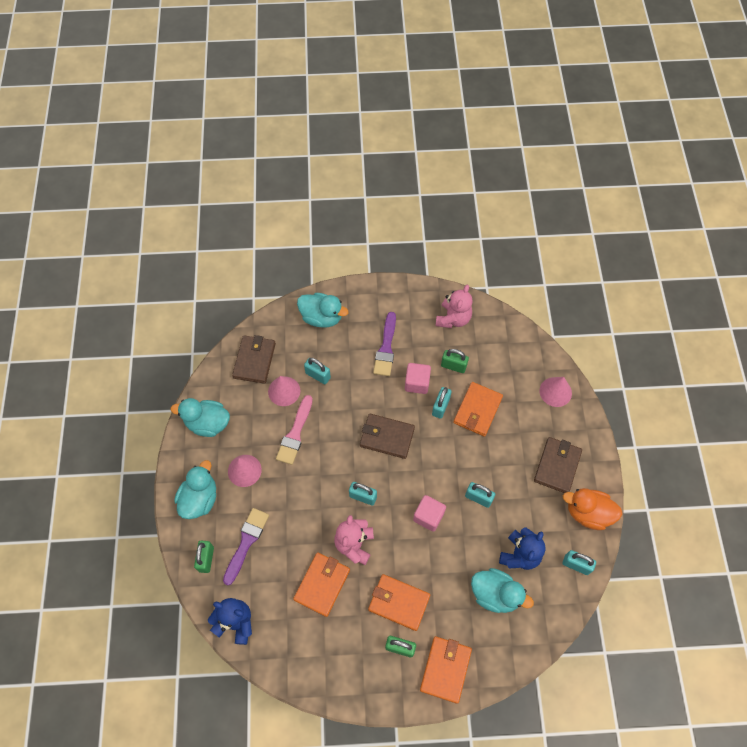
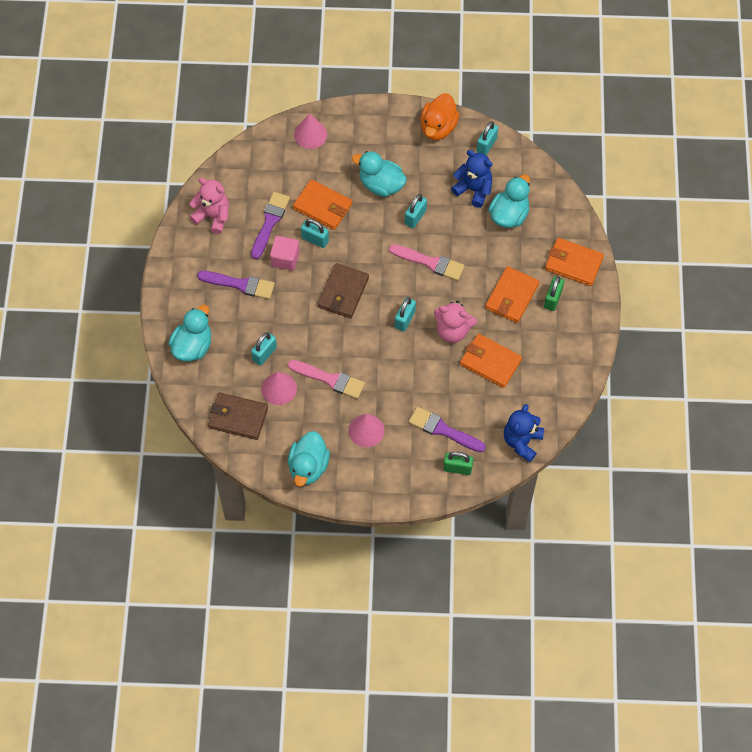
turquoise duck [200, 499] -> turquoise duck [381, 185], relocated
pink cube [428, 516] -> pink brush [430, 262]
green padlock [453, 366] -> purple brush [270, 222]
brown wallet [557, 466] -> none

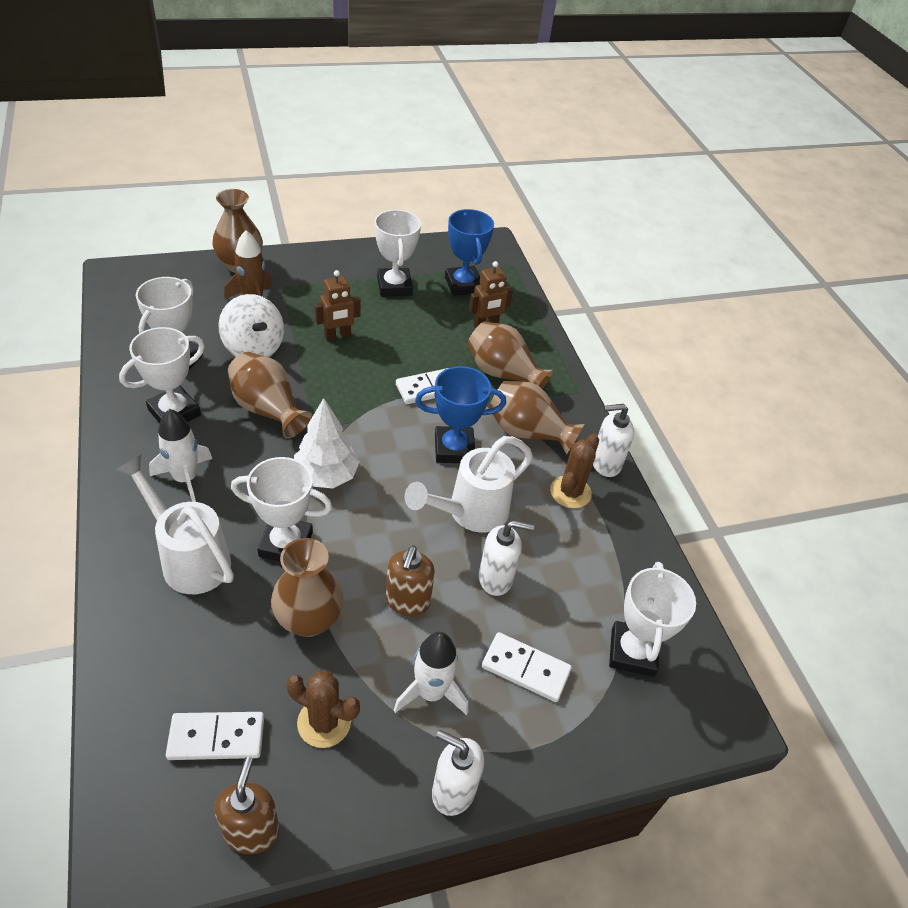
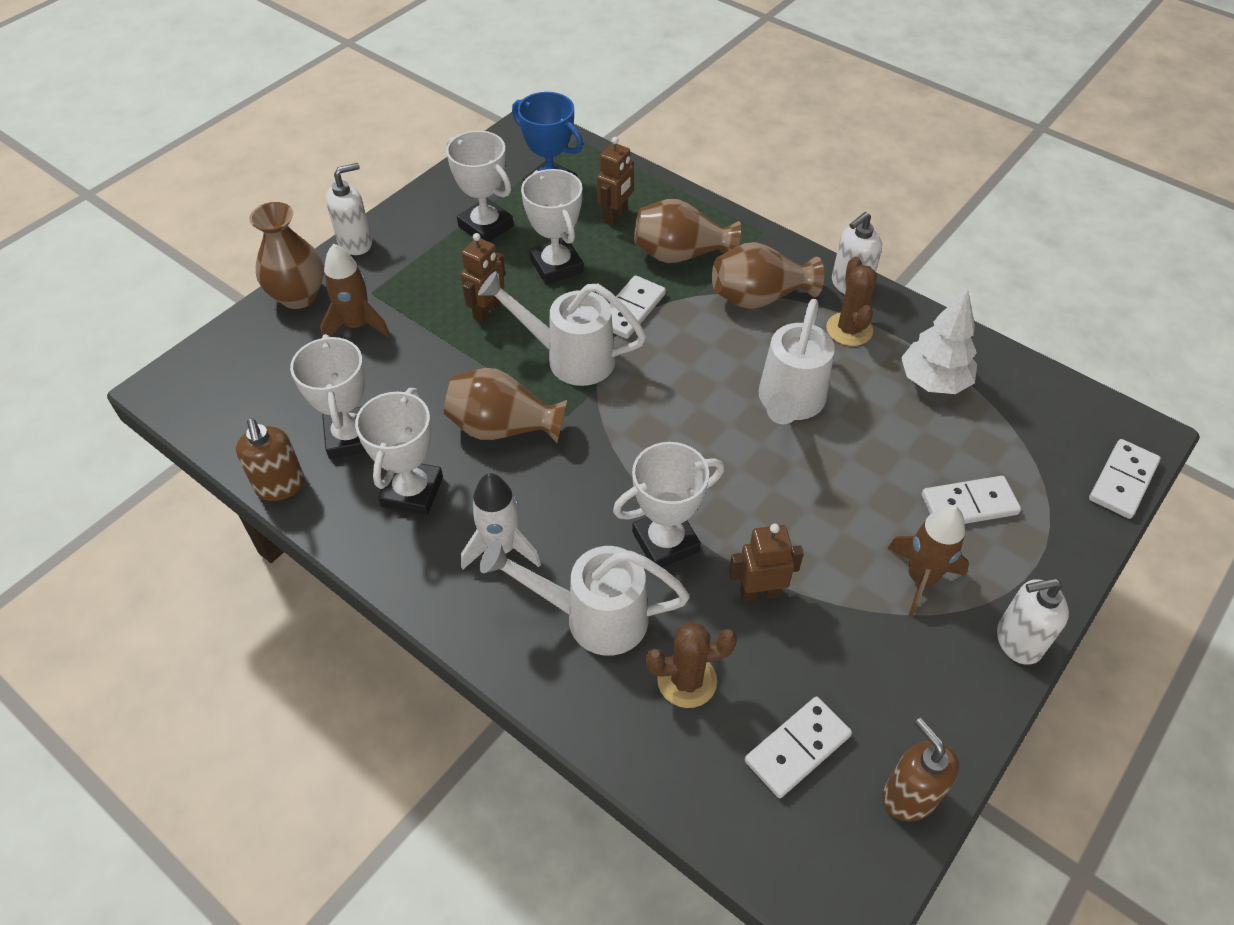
white spinning top [253, 348] -> none
brown vase [309, 619] -> brown robot [760, 592]
brown cactus [324, 722] -> brown cactus [687, 680], relocated
white tree [326, 476] -> white tree [933, 381], relocated
brown soap dispenser [407, 602] -> brown soap dispenser [280, 486], relocated
white rocket [431, 692] -> brown rocket [921, 578]
blue trophy [454, 449] -> none
white soap dispenser [496, 578] -> white soap dispenser [356, 243], relocated
white trophy [632, 652] -> white trophy [556, 266], relocated
none -> white watering can [569, 357]
none -> white domino [1122, 481]

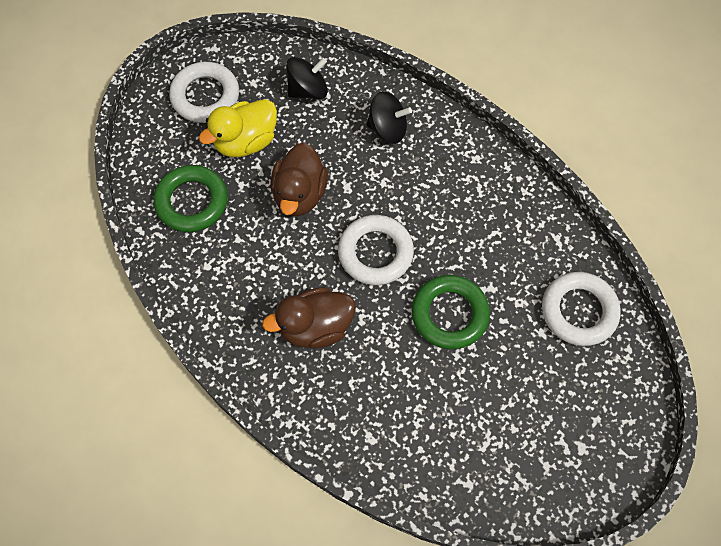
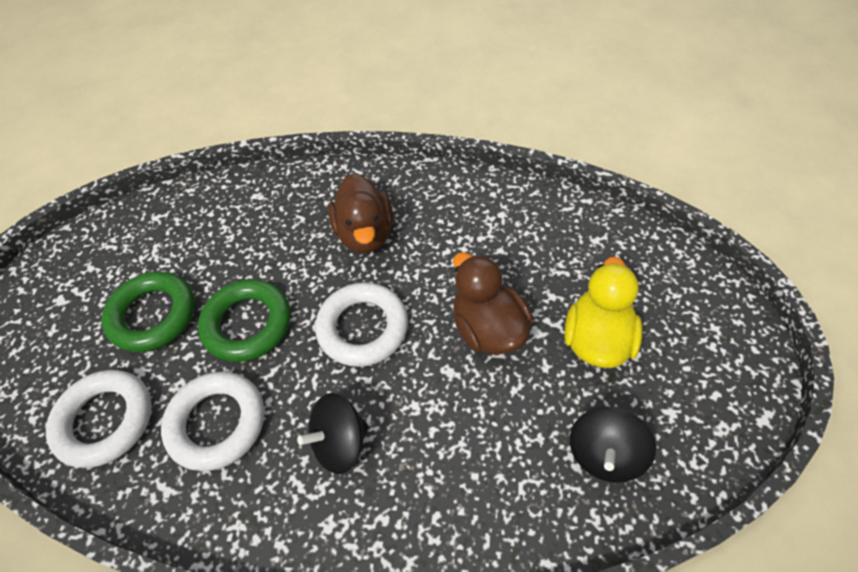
green ring [192, 202] -> green ring [153, 315], relocated
white ring [205, 96] -> white ring [217, 423], relocated
brown duck [315, 327] -> brown duck [365, 233], 135 degrees clockwise
black spinning top [387, 129] -> black spinning top [340, 442], relocated

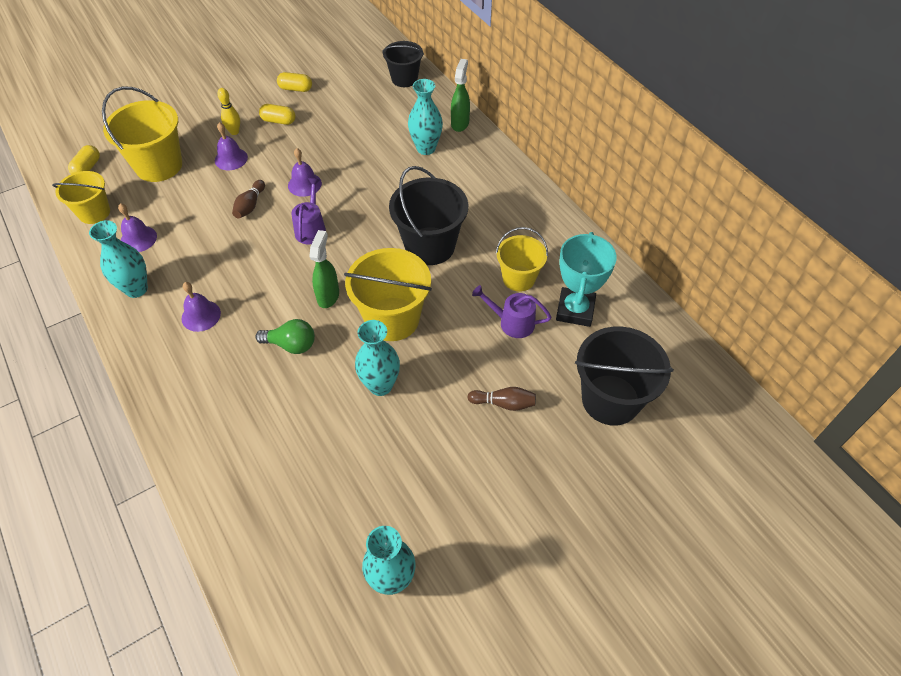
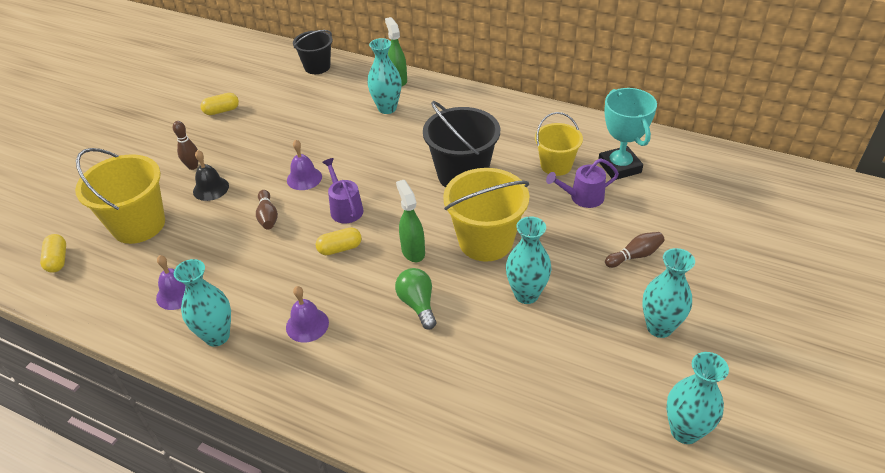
yellow bucket [94, 212] -> none
purple bell [231, 159] -> black bell [211, 188]
yellow bowling pin [234, 132] -> brown bowling pin [193, 166]
green light bulb [291, 345] -> green light bulb [417, 304], 90 degrees counterclockwise
yellow capsule [278, 121] -> yellow capsule [340, 248], relocated
black bucket [610, 399] -> none
none -> turquoise vase [659, 327]

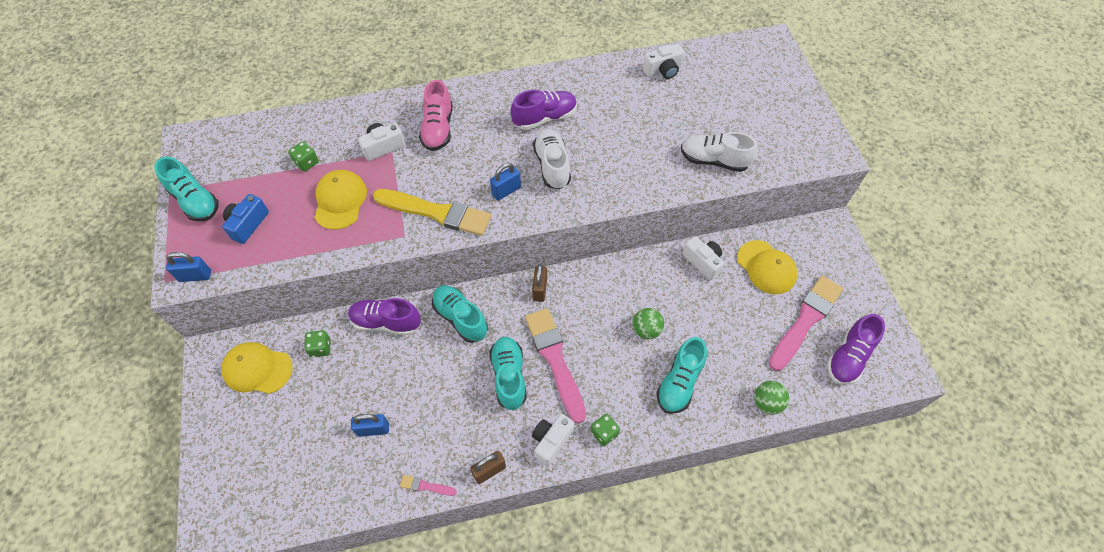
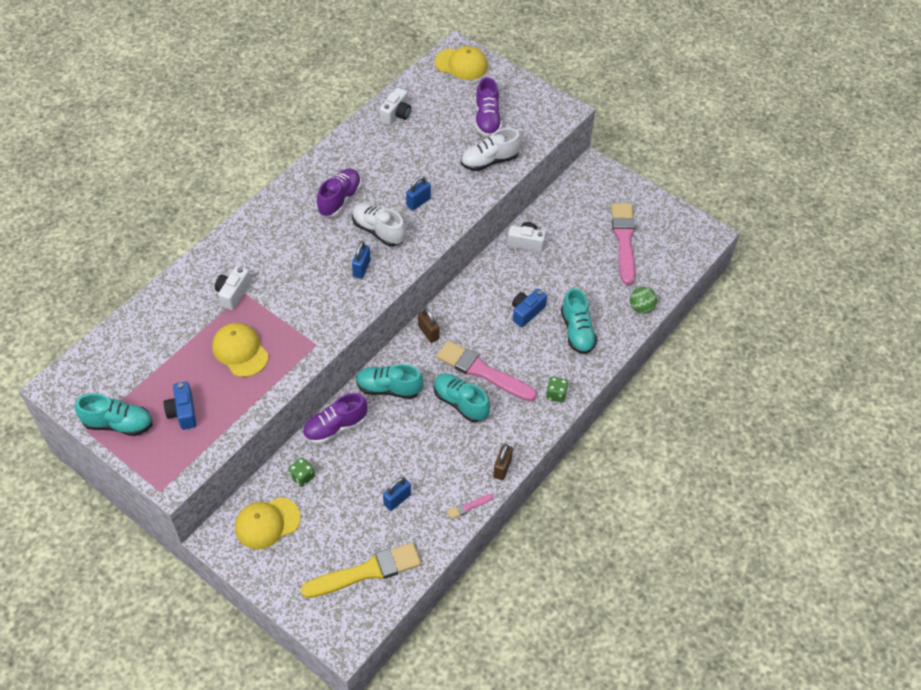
blue padlock [195, 276] -> blue padlock [418, 202], relocated
green dice [306, 163] -> none
yellow brush [436, 212] -> yellow brush [366, 571], relocated
pink shoe [438, 129] -> none
white camera [551, 441] -> none
green ball [646, 330] -> blue camera [526, 312]
yellow cap [766, 267] -> yellow cap [461, 64], relocated
purple shoe [848, 357] -> purple shoe [487, 119], relocated

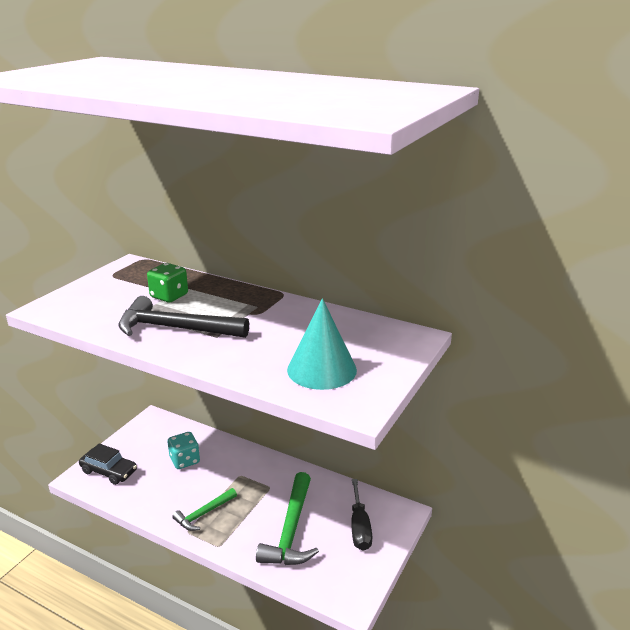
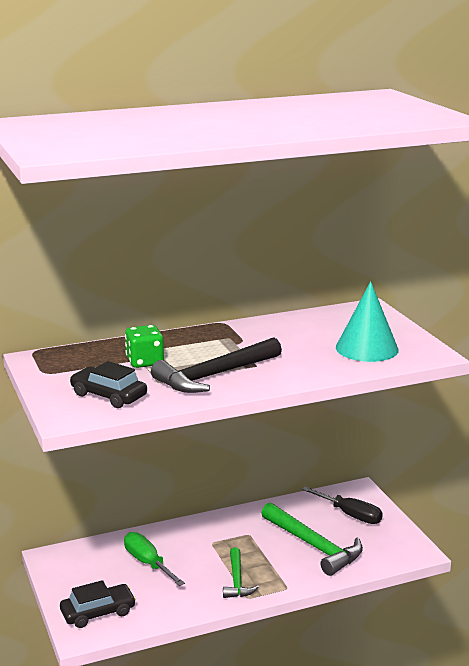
turquoise dice [185, 460] -> green screwdriver [148, 563]
none -> black car [109, 395]

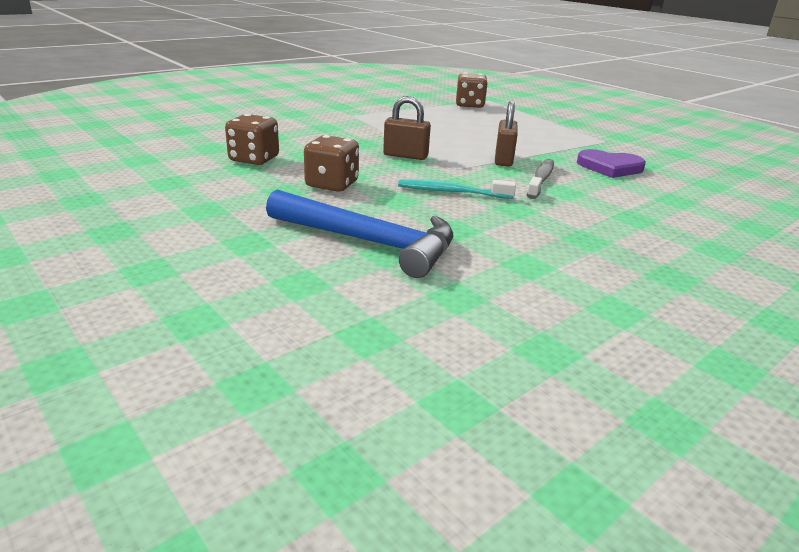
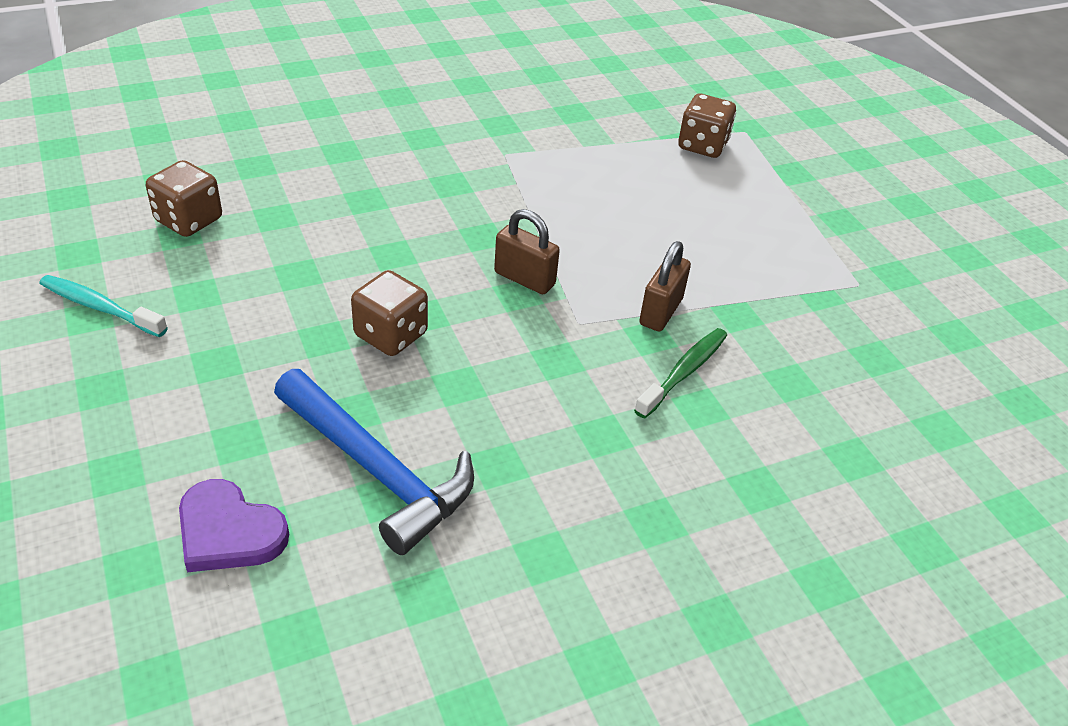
brown dice [254, 159] -> brown dice [189, 220], relocated
turquoise toothbrush [451, 192] -> turquoise toothbrush [100, 307], relocated
grey toothbrush [541, 179] -> green toothbrush [684, 372]
purple heart [610, 167] -> purple heart [229, 531], relocated

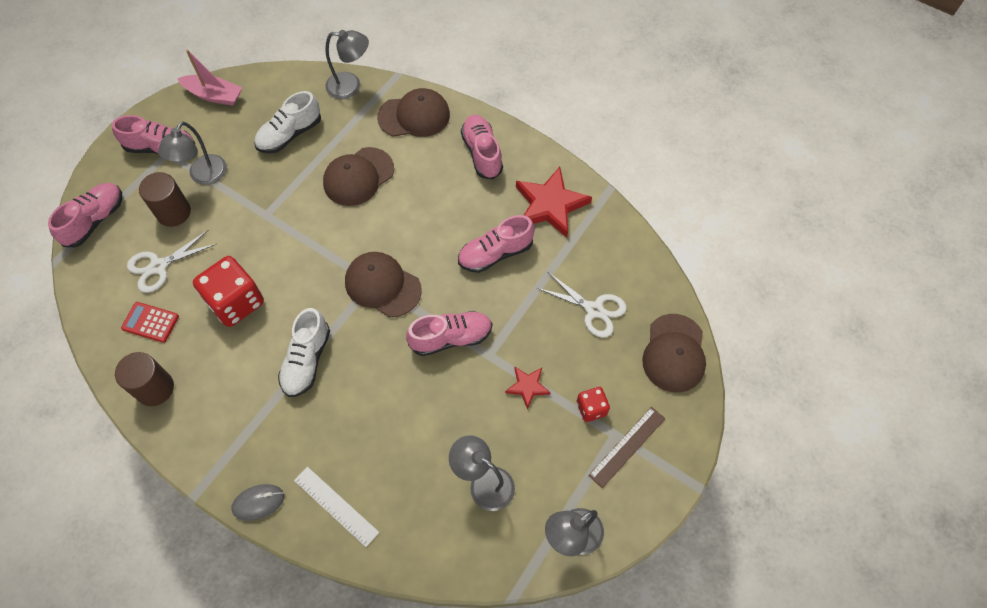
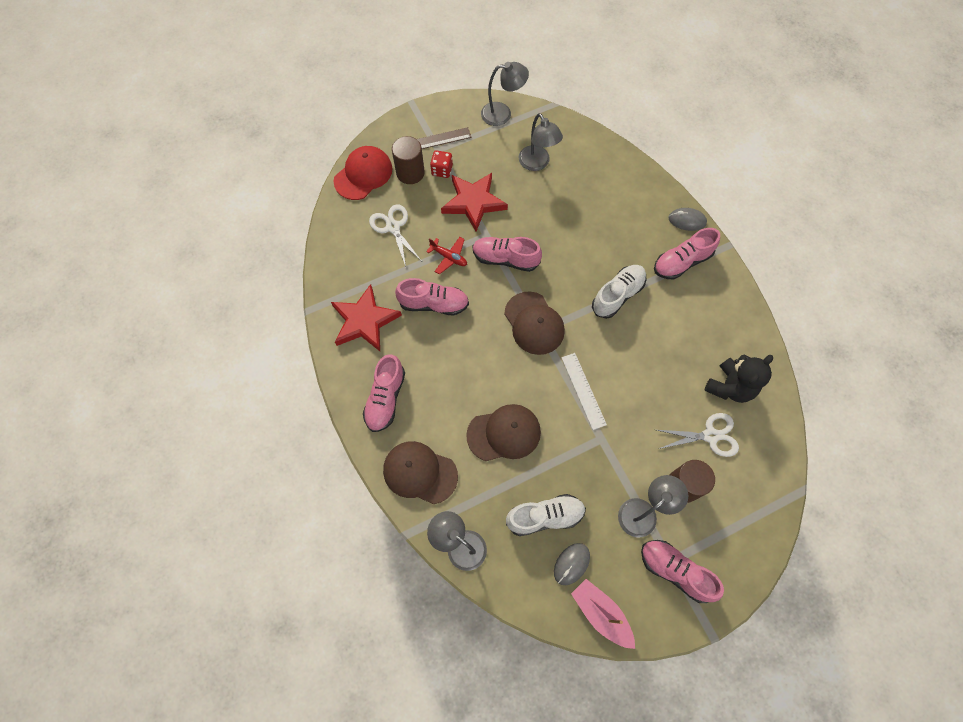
pink shoe [95, 220] -> pink shoe [681, 262], relocated
brown cylinder [155, 388] -> brown cylinder [410, 173], relocated
red calculator [150, 322] -> black teddy bear [729, 387]
red dice [236, 302] -> none
white ruler [336, 506] -> white ruler [583, 390], relocated
red star [527, 387] -> red star [473, 202], x1.93
brown cap [674, 353] -> red cap [363, 174]
none -> red plane [449, 257]
none -> grey mouse [571, 564]

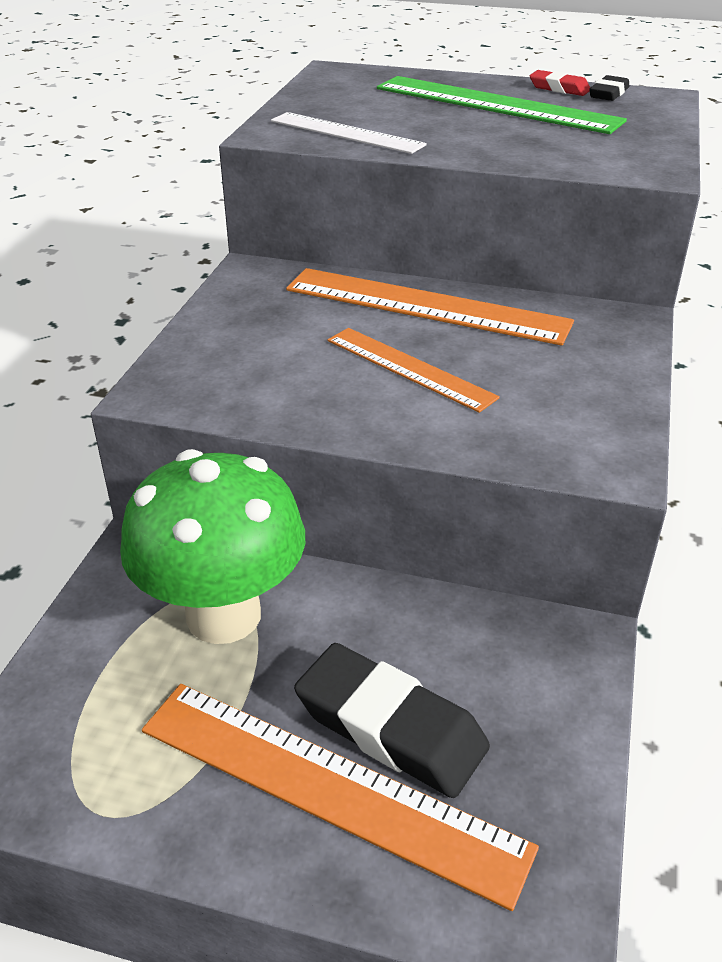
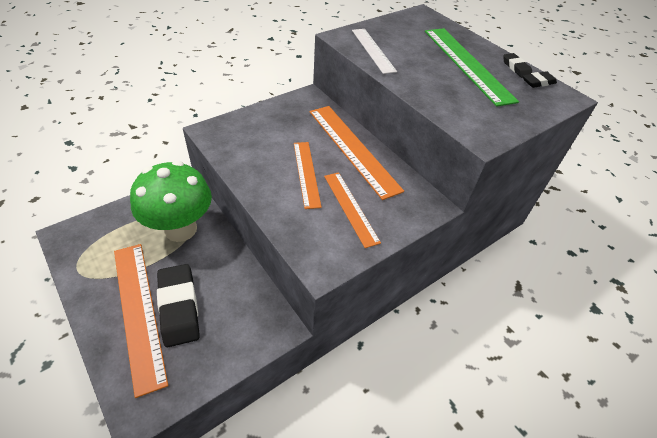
red eraser [559, 88] -> black eraser [516, 68]
none -> orange ruler [350, 208]

